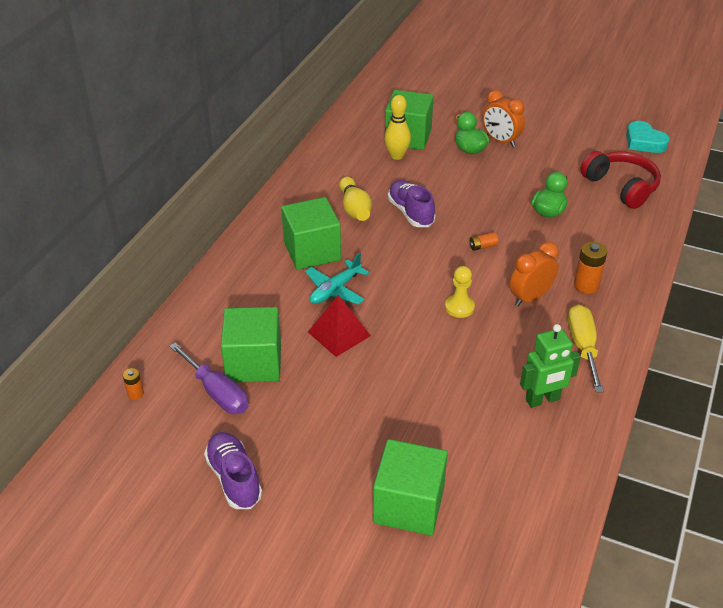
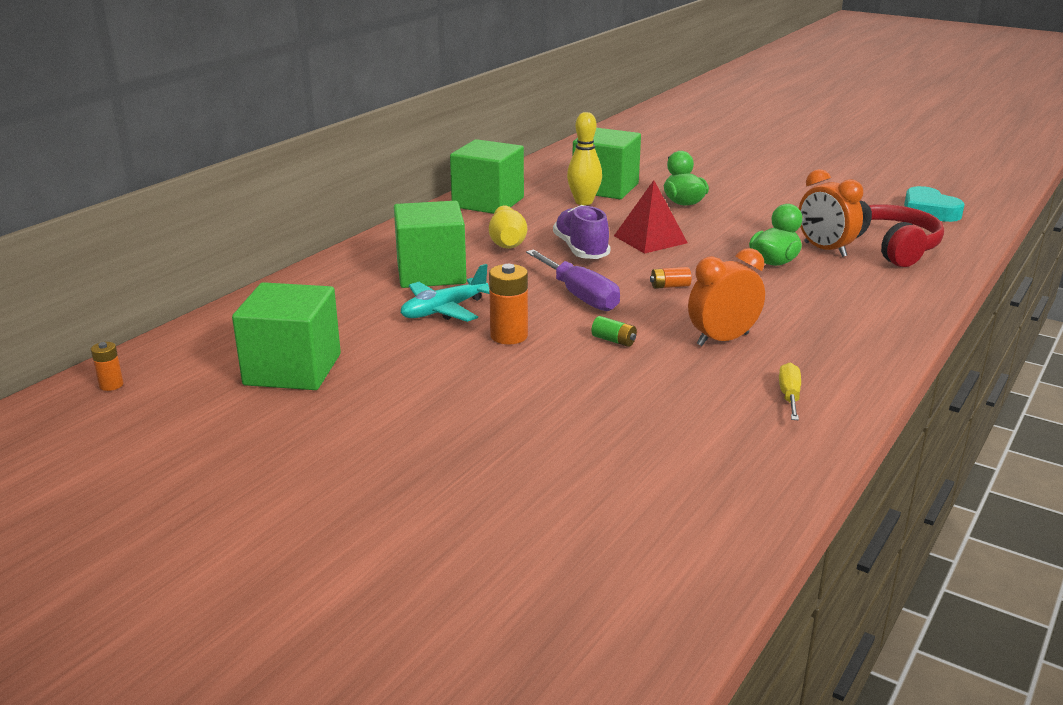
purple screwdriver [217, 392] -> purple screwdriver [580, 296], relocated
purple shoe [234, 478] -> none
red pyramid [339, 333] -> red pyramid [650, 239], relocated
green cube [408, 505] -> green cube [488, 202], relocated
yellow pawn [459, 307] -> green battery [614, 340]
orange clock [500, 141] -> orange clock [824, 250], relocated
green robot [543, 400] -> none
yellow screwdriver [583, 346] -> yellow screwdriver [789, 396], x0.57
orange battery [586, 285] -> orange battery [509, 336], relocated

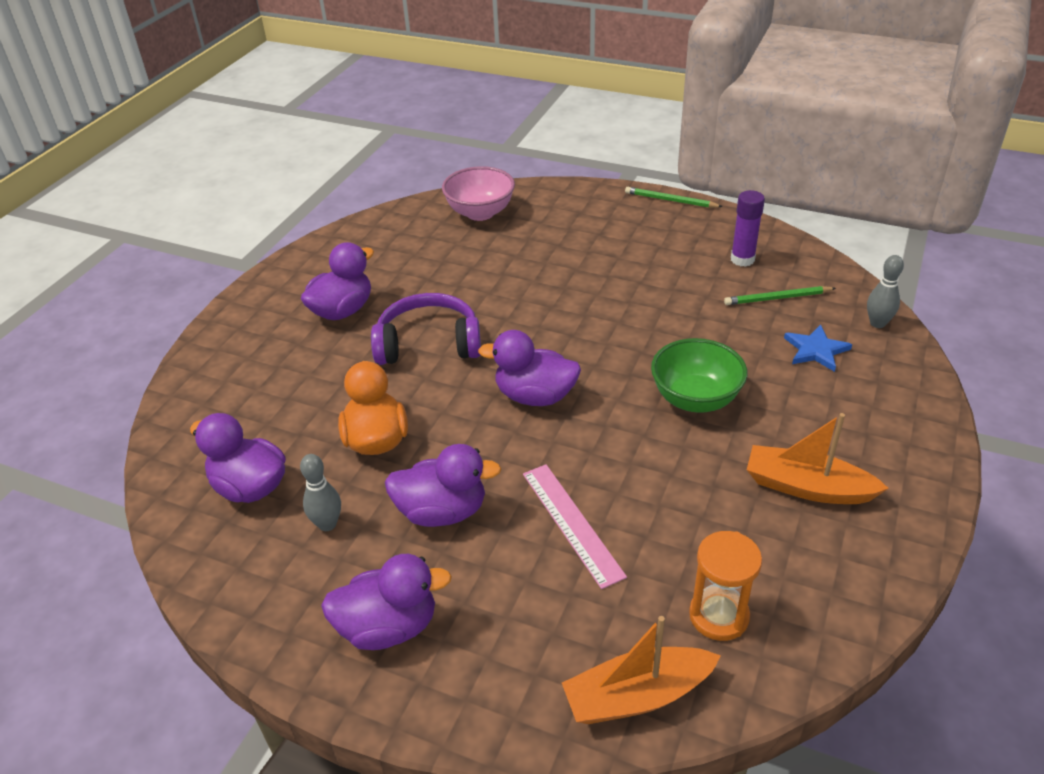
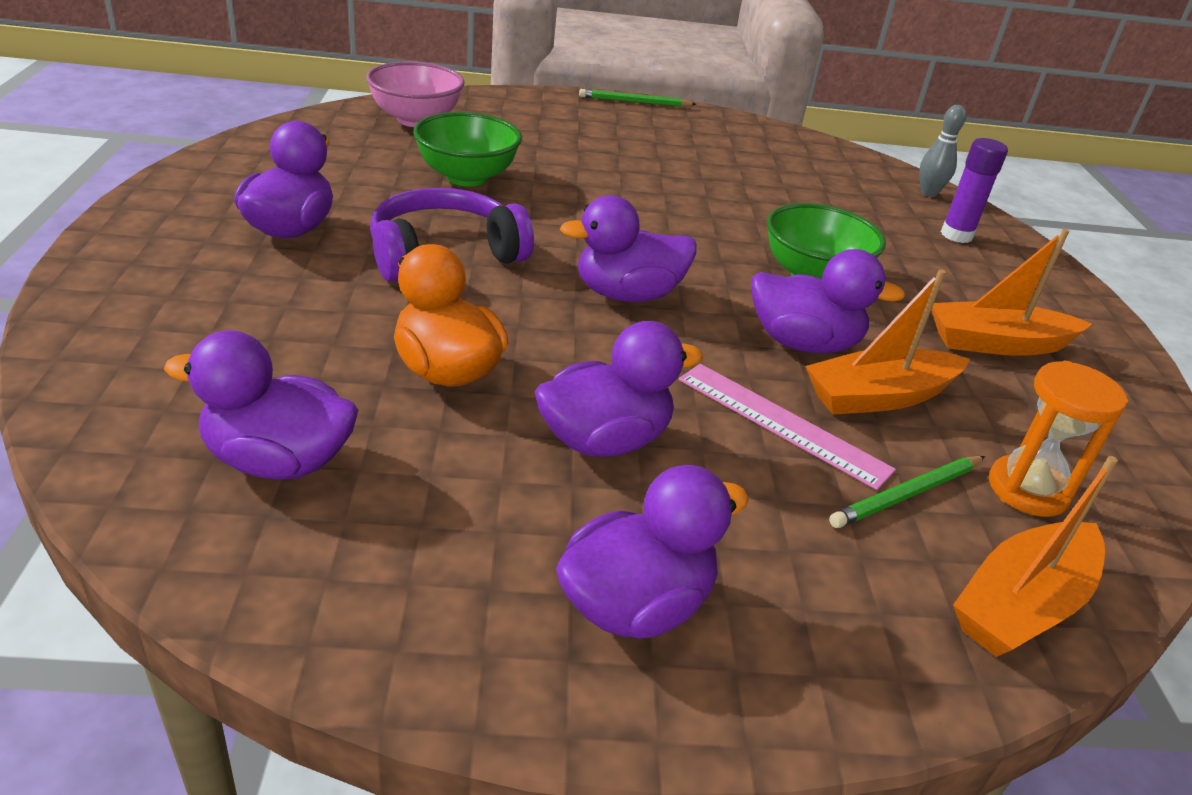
grey bowling pin [327, 524] -> none
green pencil [777, 298] -> green pencil [907, 495], relocated
purple glue stick [742, 259] -> purple glue stick [956, 235], relocated
blue star [816, 350] -> none
none -> green bowl [467, 177]
none -> purple duck [803, 343]
none -> orange boat [879, 397]

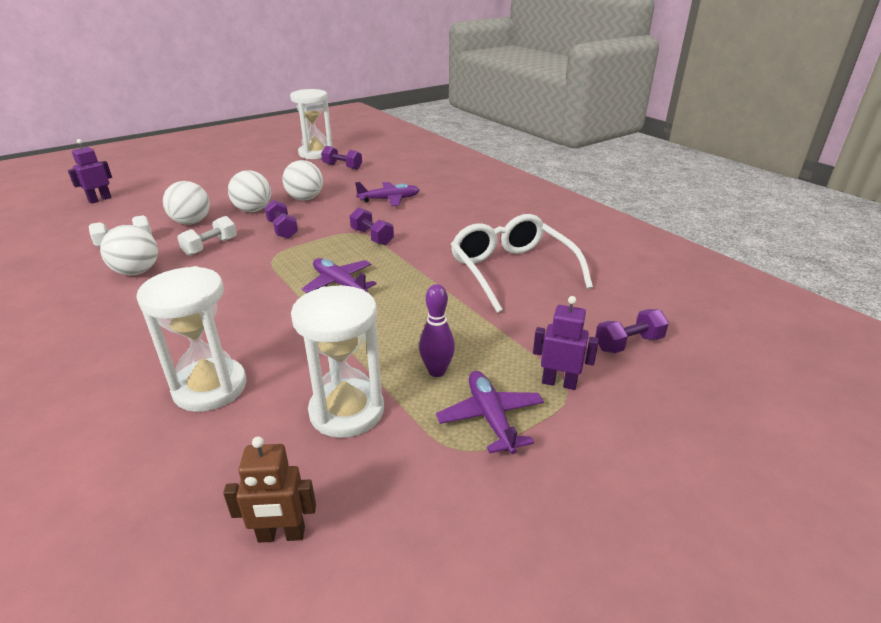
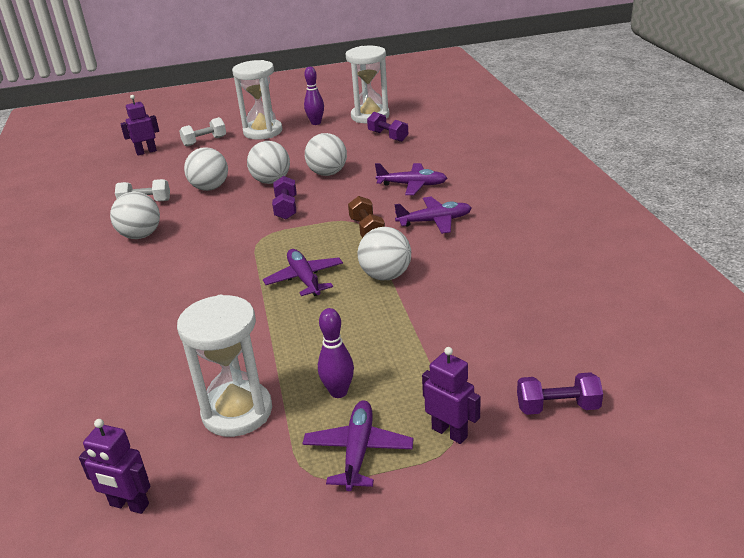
white hourglass [210, 387] -> white hourglass [263, 132], relocated
white dumbbell [210, 246] -> white dumbbell [204, 141], relocated
brown robot [281, 535] -> purple robot [129, 505]
purple dumbbell [372, 237] -> brown dumbbell [367, 230]
white glasses [512, 271] -> none
none -> purple bowling pin [316, 123]
none -> white ball [385, 275]
none -> purple plane [435, 221]

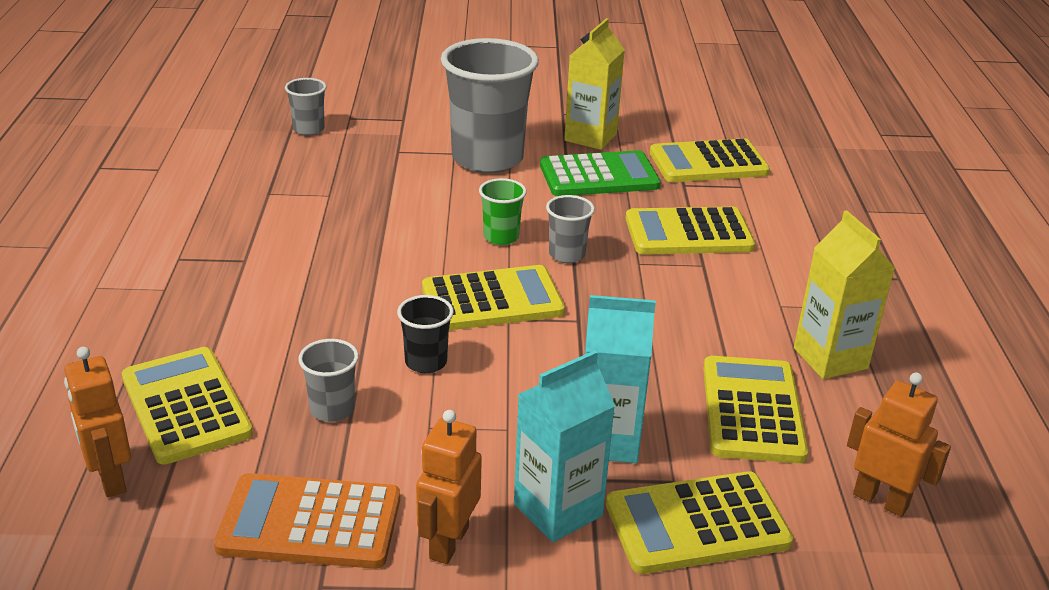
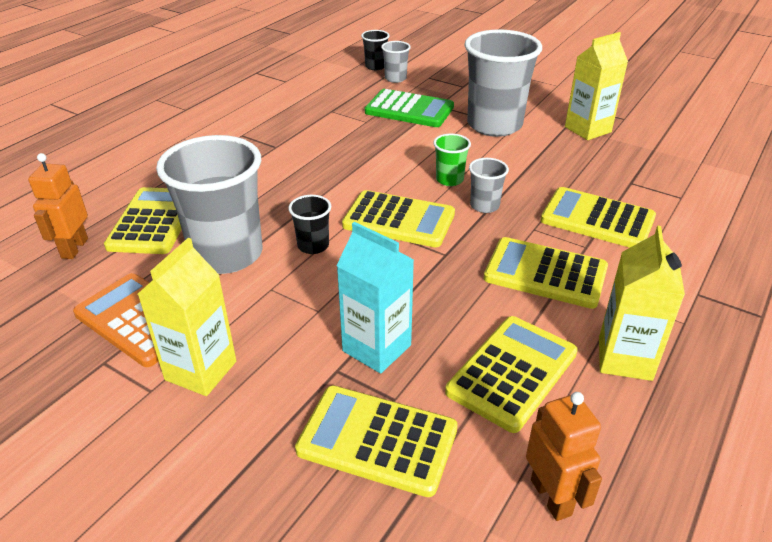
grey cup [332, 409] -> grey cup [227, 254], x2.23
orange robot [448, 542] -> yellow carton [201, 370]
turquoise carton [558, 510] -> none
green calculator [599, 176] -> green calculator [409, 110], relocated
yellow calculator [708, 163] -> yellow calculator [545, 274], relocated
none -> black cup [375, 66]

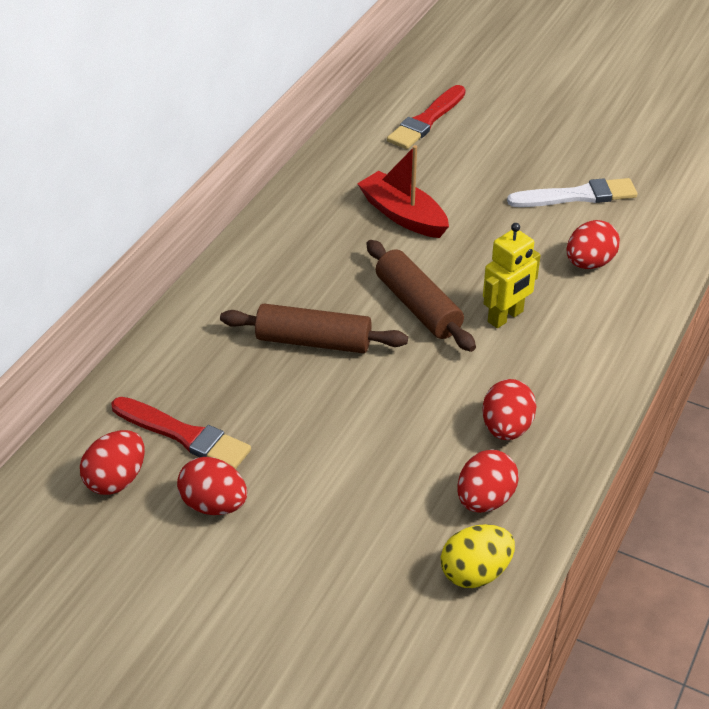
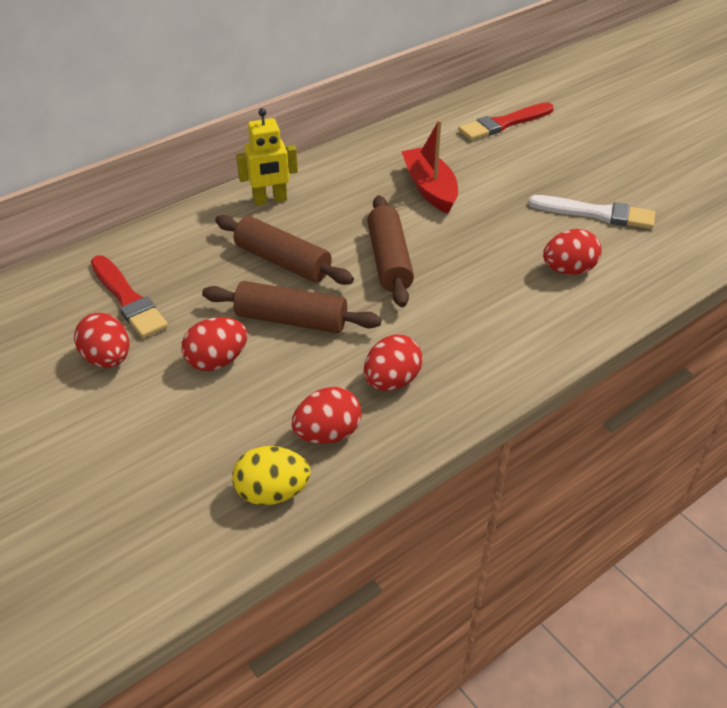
red egg [116, 479] -> red egg [217, 361], relocated
yellow robot [505, 317] -> yellow robot [270, 200], relocated
none -> brown rolling pin [291, 319]

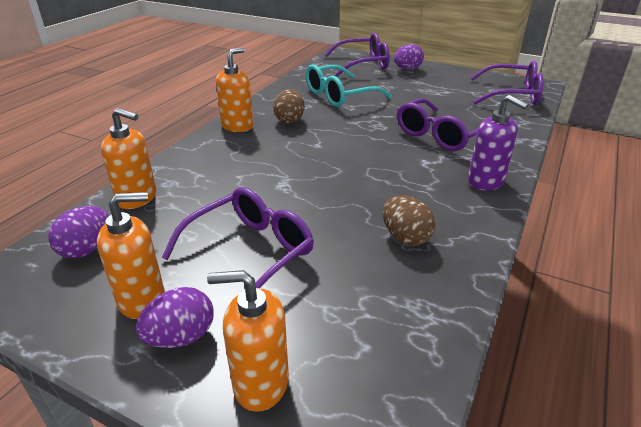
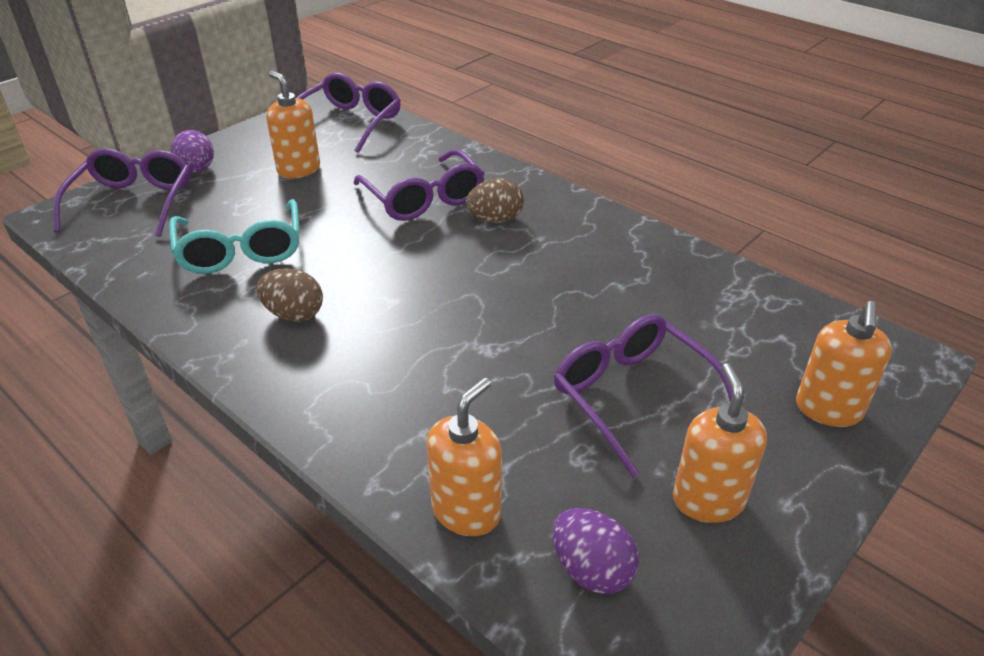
purple egg [181, 337] -> none
orange soap dispenser [237, 126] -> orange soap dispenser [298, 169], relocated
brown egg [405, 237] -> brown egg [495, 219], relocated
purple soap dispenser [486, 181] -> none

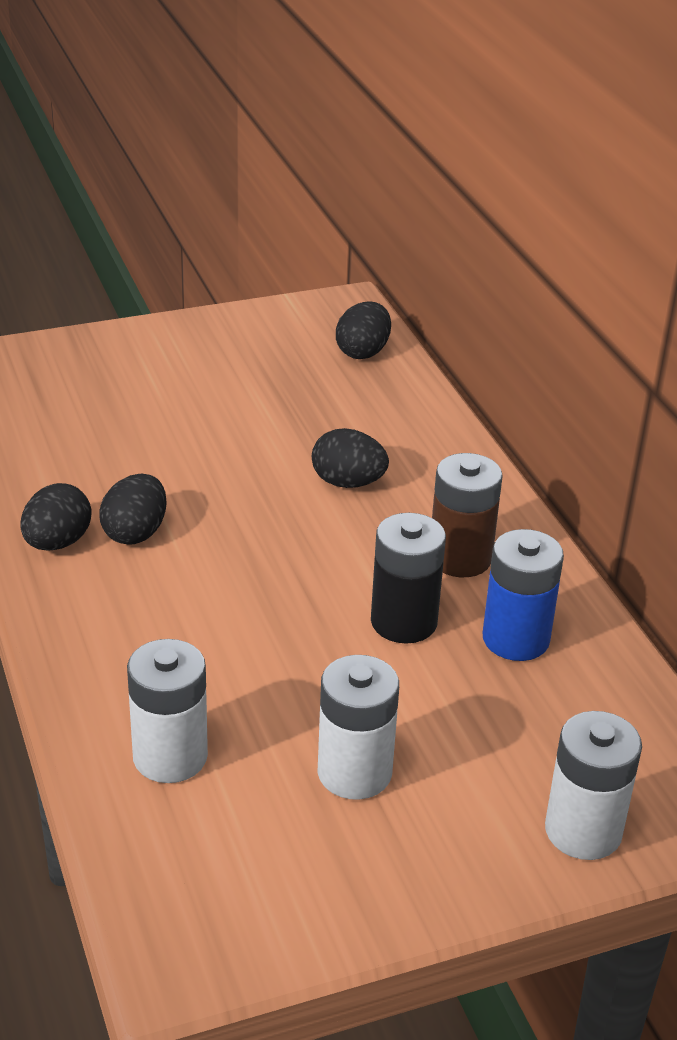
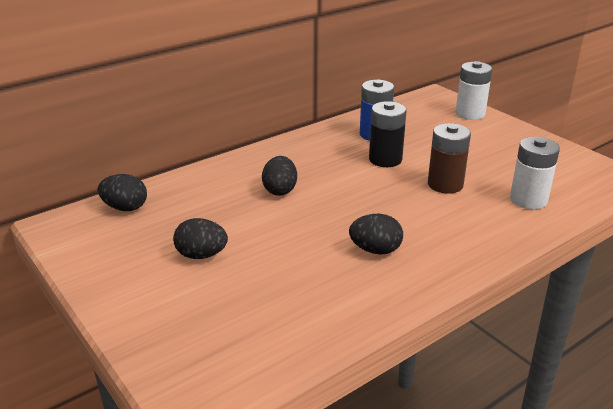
black egg [57, 542] -> black egg [201, 255], relocated
white battery [354, 772] -> none
brown battery [460, 558] -> brown battery [445, 184], relocated

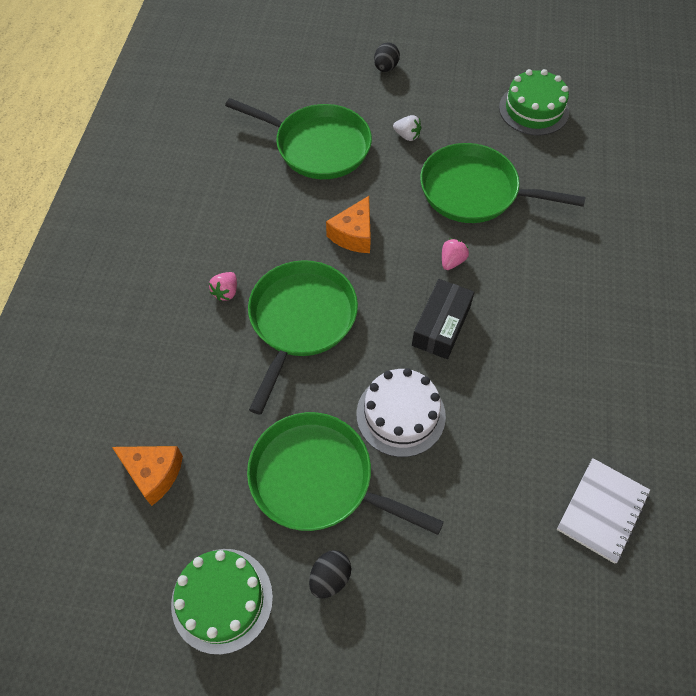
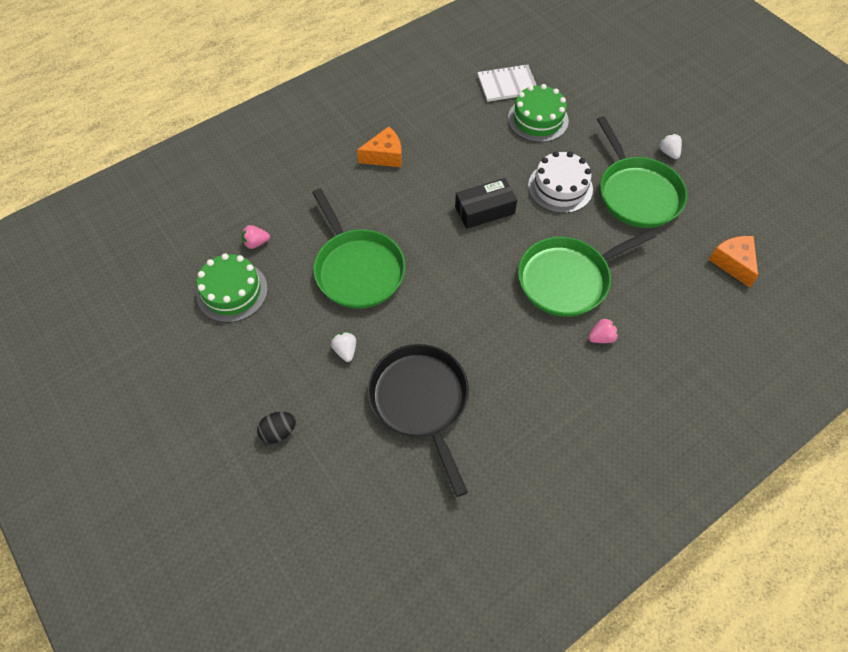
green cake [222, 600] -> green cake [538, 119], relocated
green pan [318, 146] -> black pan [420, 401]
black egg [330, 578] -> white strawberry [668, 152]
orange cheese [354, 234] -> orange cheese [385, 156], relocated
pink strawberry [452, 261] -> pink strawberry [256, 243], relocated

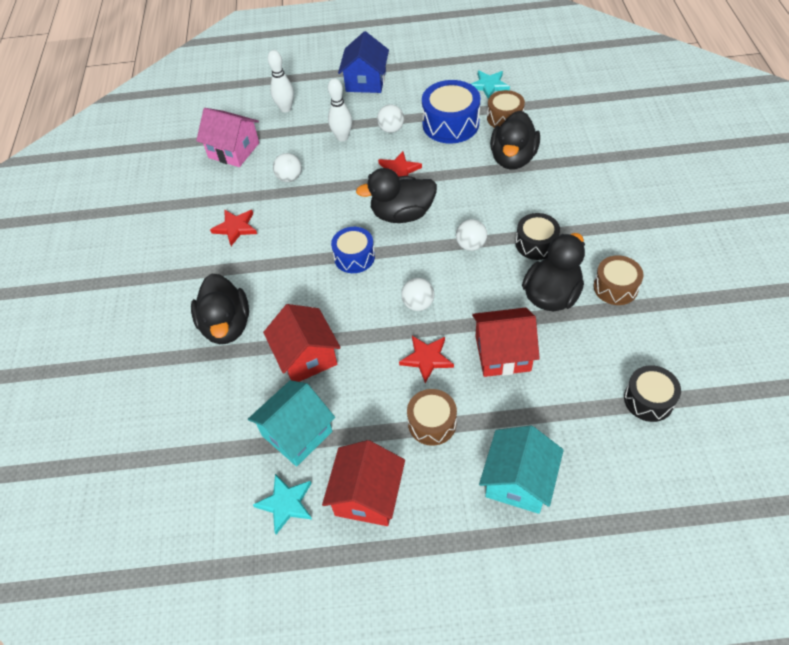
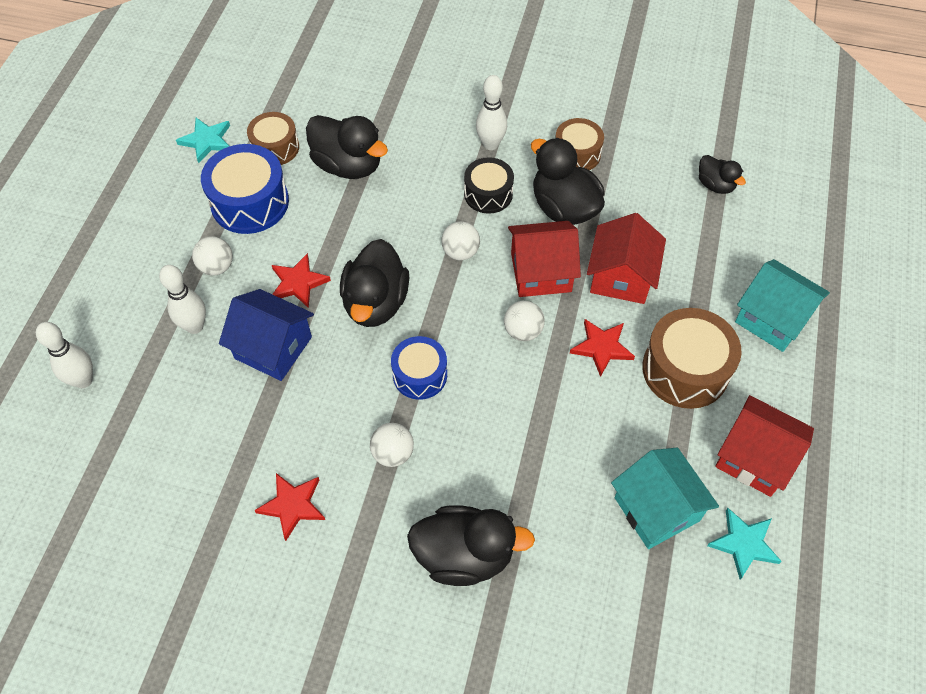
pink house [234, 150] -> none
red house [306, 357] -> red house [541, 272], relocated
white ball [289, 178] -> white ball [393, 453], relocated
blue house [366, 81] -> blue house [273, 348], relocated
brown drum [432, 423] -> brown drum [685, 369], x1.58
black drum [648, 400] -> black duck [715, 185]
none -> white bowling pin [490, 144]

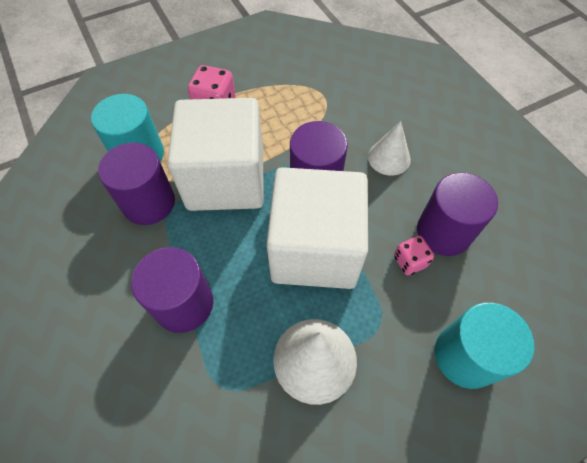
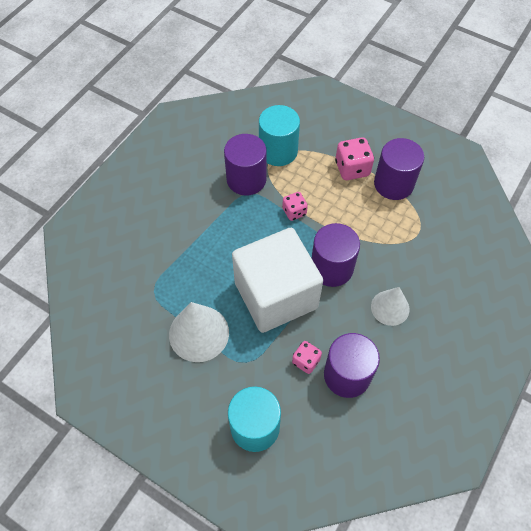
purple cylinder [184, 303] -> purple cylinder [393, 184], relocated
white cube [226, 179] -> pink dice [294, 212]

